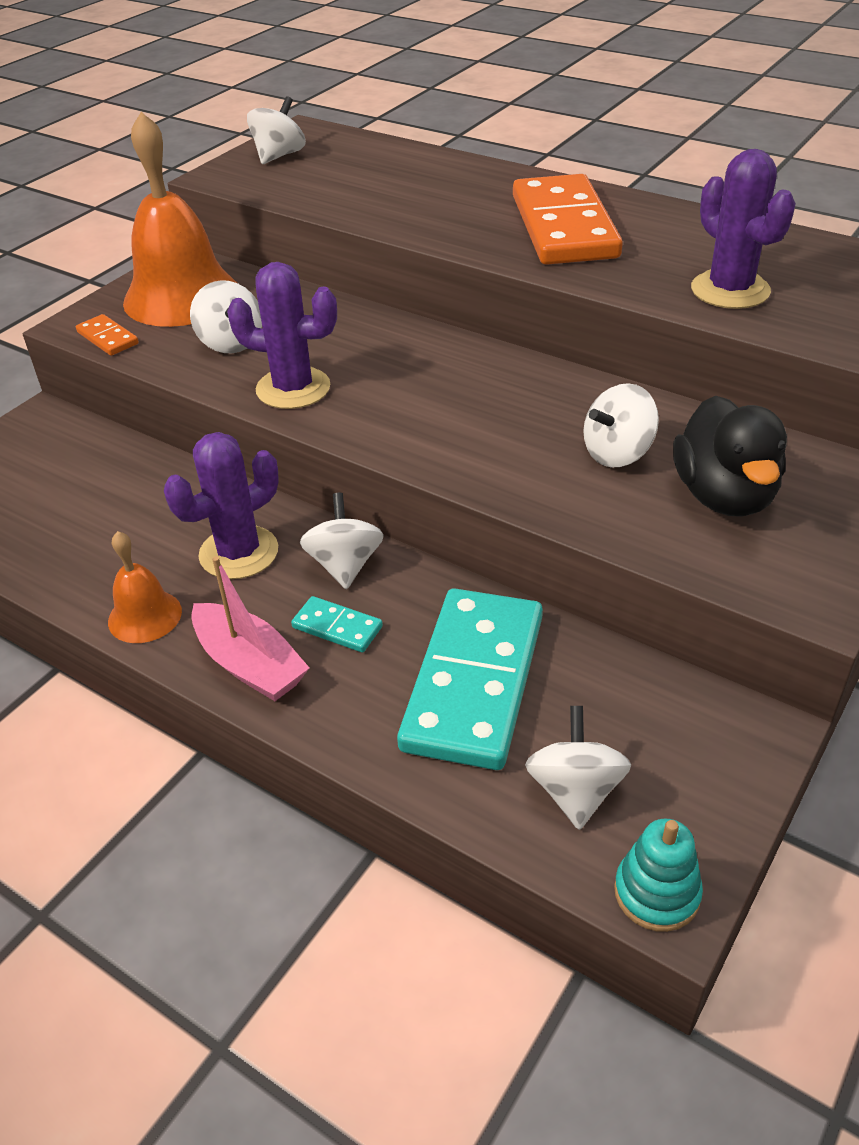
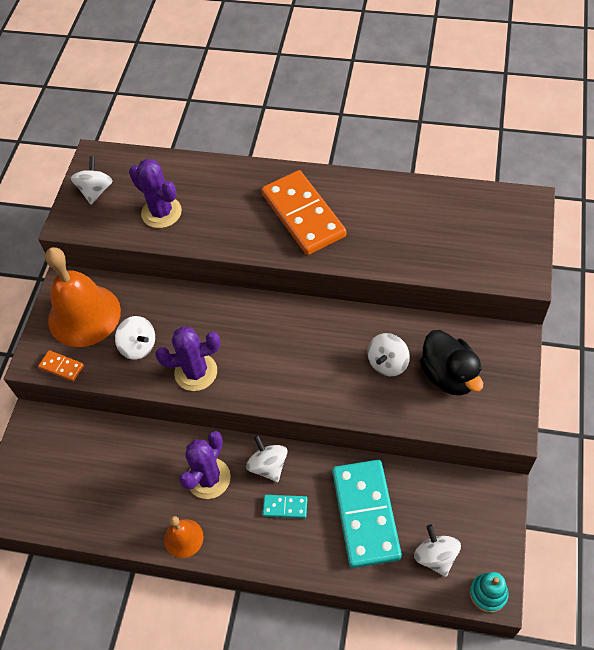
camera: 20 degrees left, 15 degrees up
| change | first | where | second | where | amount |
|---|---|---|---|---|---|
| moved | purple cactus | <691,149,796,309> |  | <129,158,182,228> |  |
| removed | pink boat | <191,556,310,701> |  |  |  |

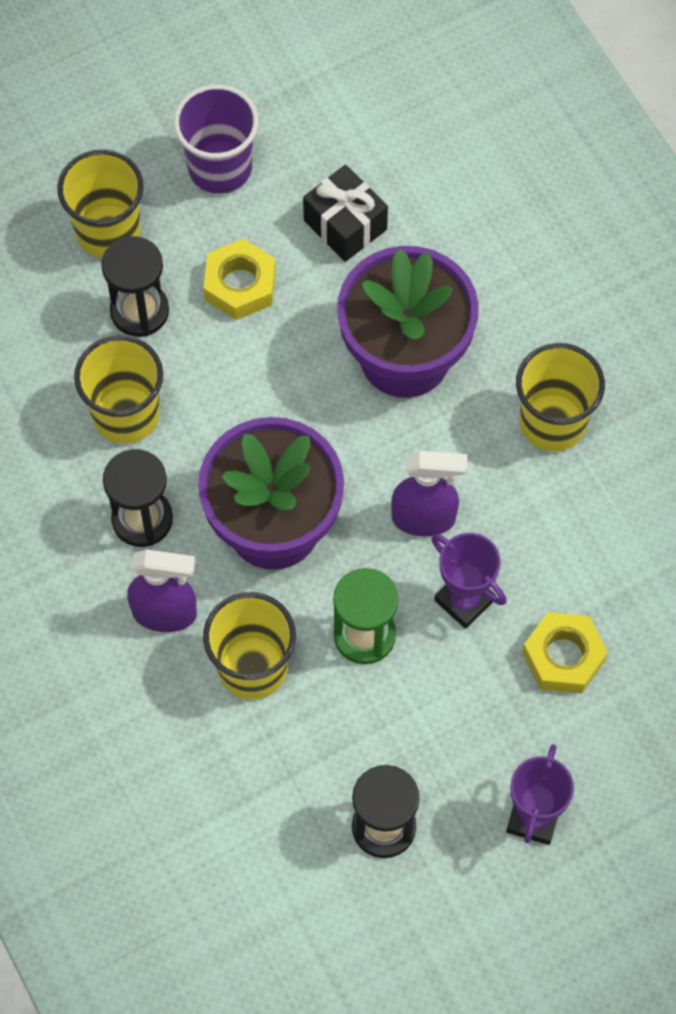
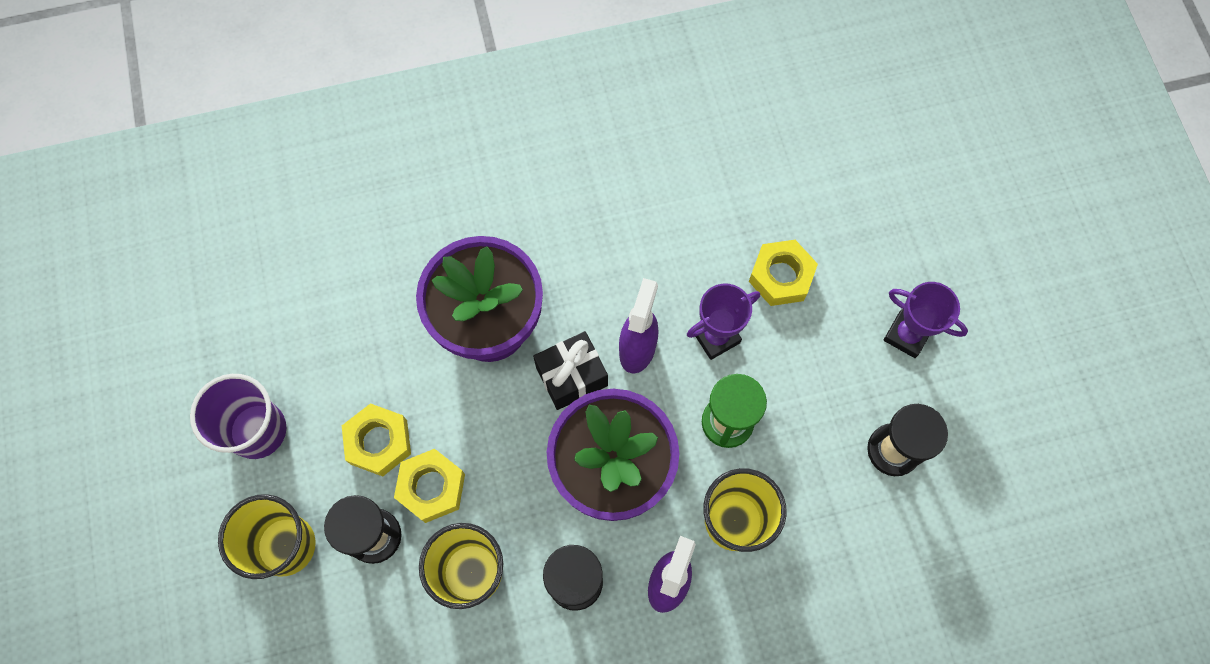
camera: 75 degrees left, 5 degrees up
| change | first | where | second | where | amount |
|---|---|---|---|---|---|
| added |  |  | yellow nut | <394,449,465,523> |  |
| moved | black gift | <303,165,388,262> |  | <533,331,608,410> |  |
| removed | yellow cup | <516,343,605,452> |  |  |  |

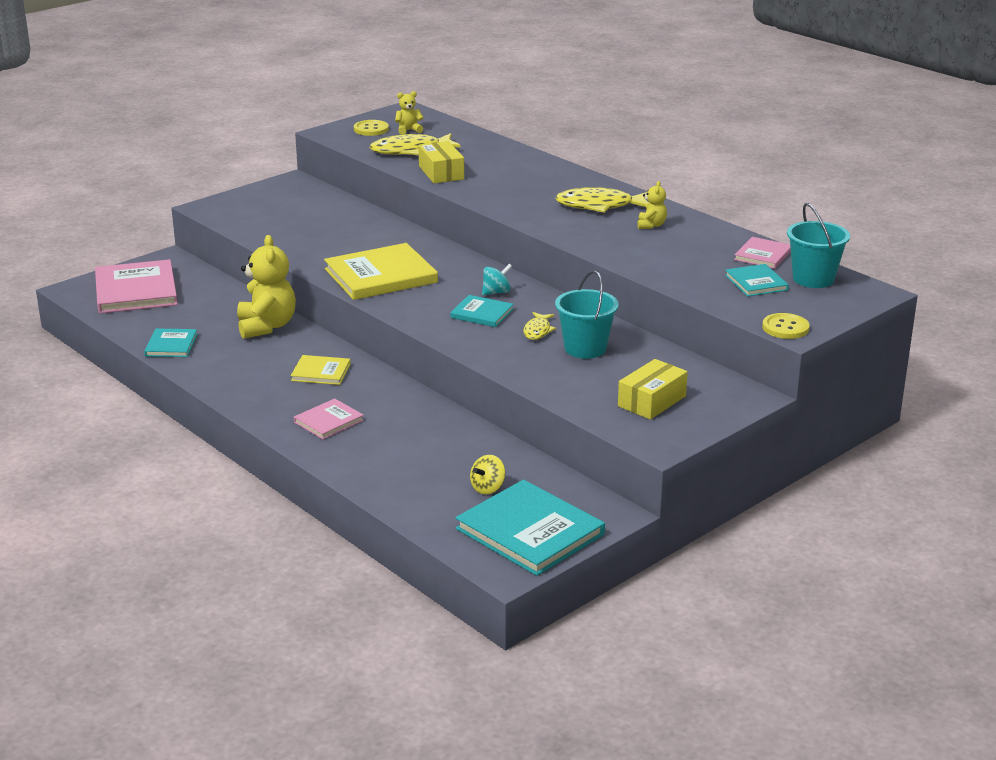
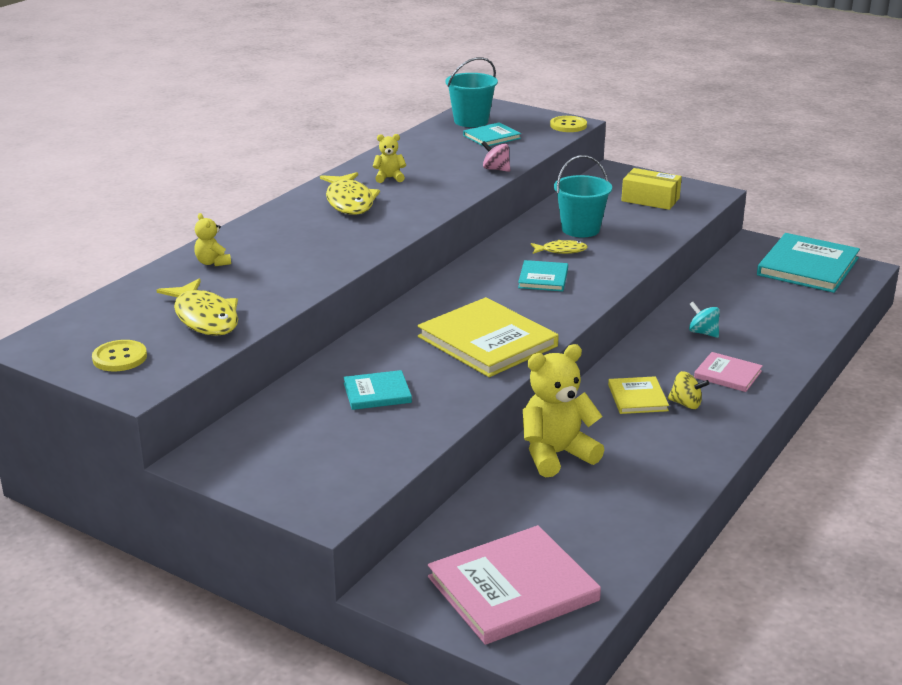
camera: 105 degrees left, 0 degrees up
| change | first | where | second | where | amount |
|---|---|---|---|---|---|
| moved | yellow teddy bear | <395,91,424,135> |  | <194,213,231,266> |  |
| moved | turquoise book | <144,328,197,357> |  | <343,370,412,410> |  |
| added |  |  | pink spinning top | <481,141,510,172> |  |
| moved | yellow spinning top | <470,455,505,494> |  | <668,371,709,409> |  |
| moved | turquoise spinning top | <482,264,512,296> |  | <689,302,720,338> |  |
| removed | yellow box | <418,141,464,183> |  |  |  |
| removed | pink book | <734,237,791,269> |  |  |  |

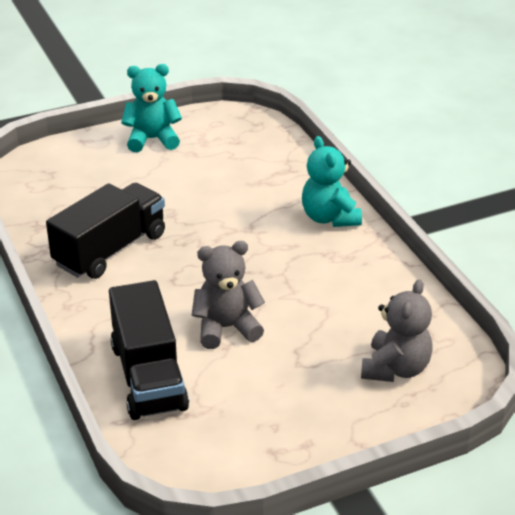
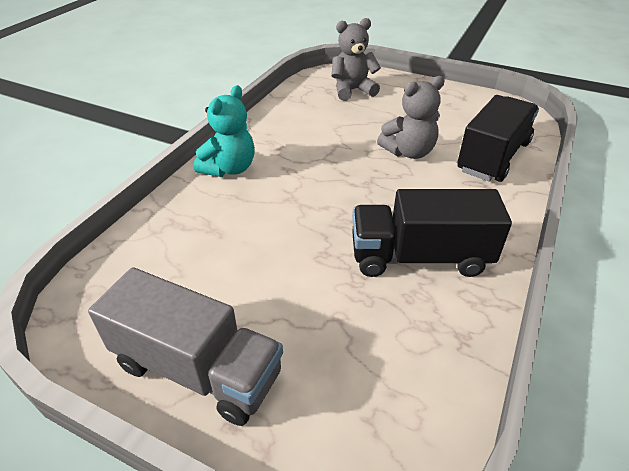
camera: 130 degrees left, 5 degrees up
| change | first | where | second | where | amount |
|---|---|---|---|---|---|
| replaced | turquoise teddy bear | <121,64,182,152> | grey truck | <88,267,283,426> |  |
| turned | grey teddy bear | <192,241,265,349> |  | <377,76,445,159> | 60 degrees counterclockwise |

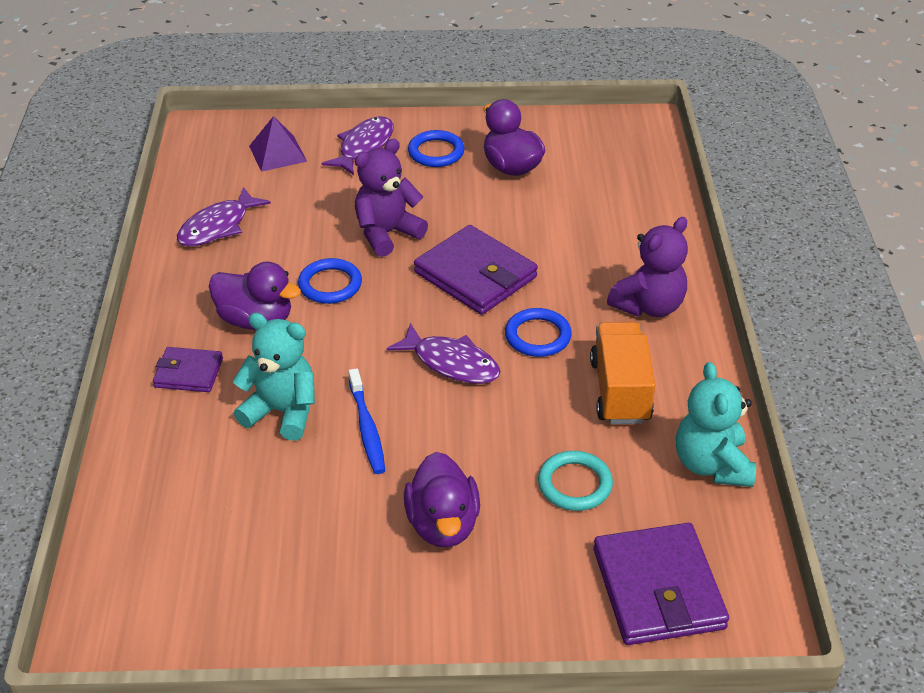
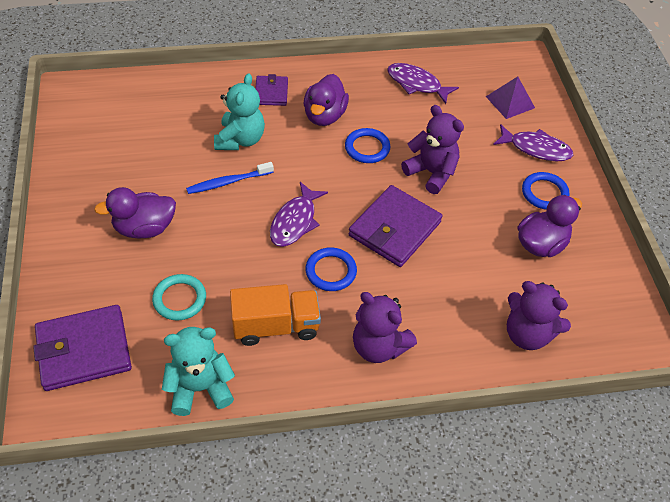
camera: 80 degrees right, 10 degrees up
| change | first | where | second | where | amount |
|---|---|---|---|---|---|
| added |  |  | purple teddy bear | <507,281,571,350> |  |

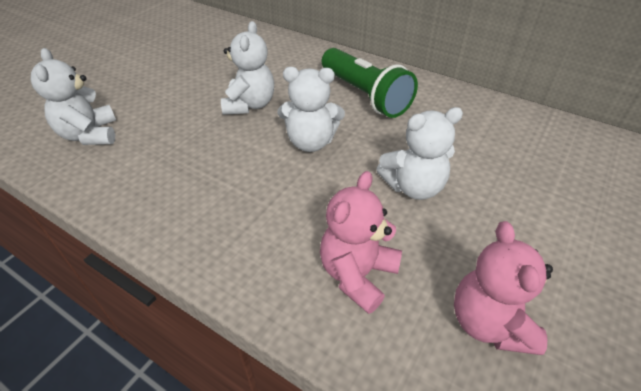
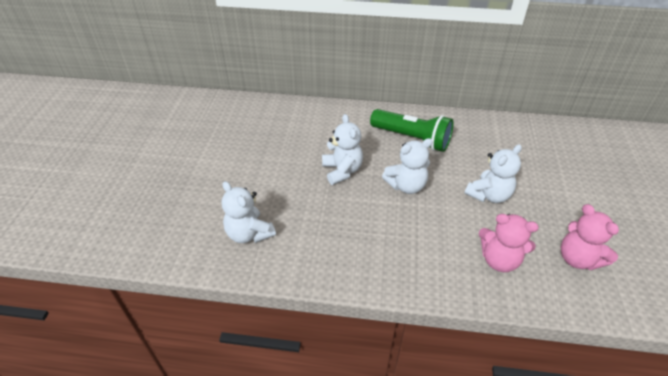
camera: 25 degrees left, 0 degrees up
| change | first | where | second | where | amount |
|---|---|---|---|---|---|
| turned | pink teddy bear | <320,171,402,314> |  | <479,214,539,272> | 75 degrees counterclockwise |

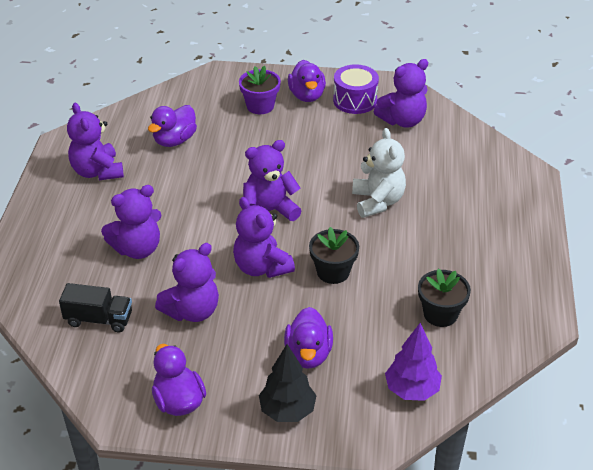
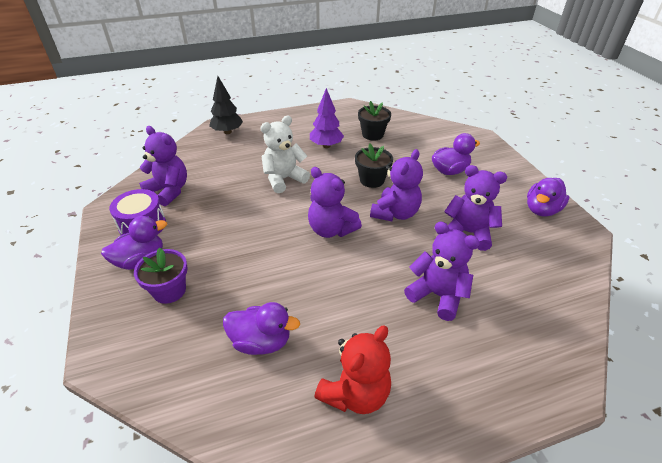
camera: 115 degrees left, 0 degrees up
| change | first | where | second | where | amount |
|---|---|---|---|---|---|
| moved | black tree | <259,344,317,422> |  | <209,76,243,134> |  |
| moved | purple tree | <385,323,442,401> |  | <310,88,344,148> |  |
| recoloured | purple teddy bear | <67,103,124,180> | red teddy bear | <314,326,391,414> |  |
| removed | black truck | <59,283,132,333> |  |  |  |

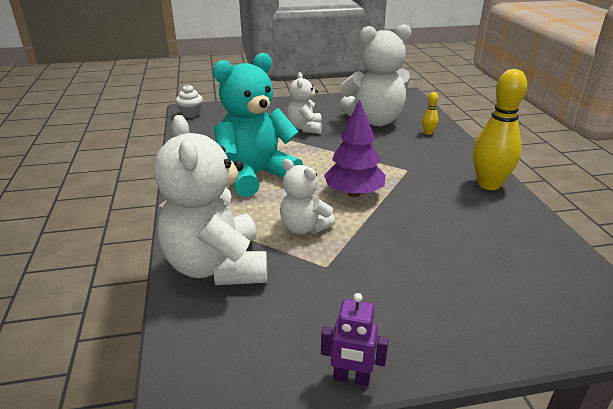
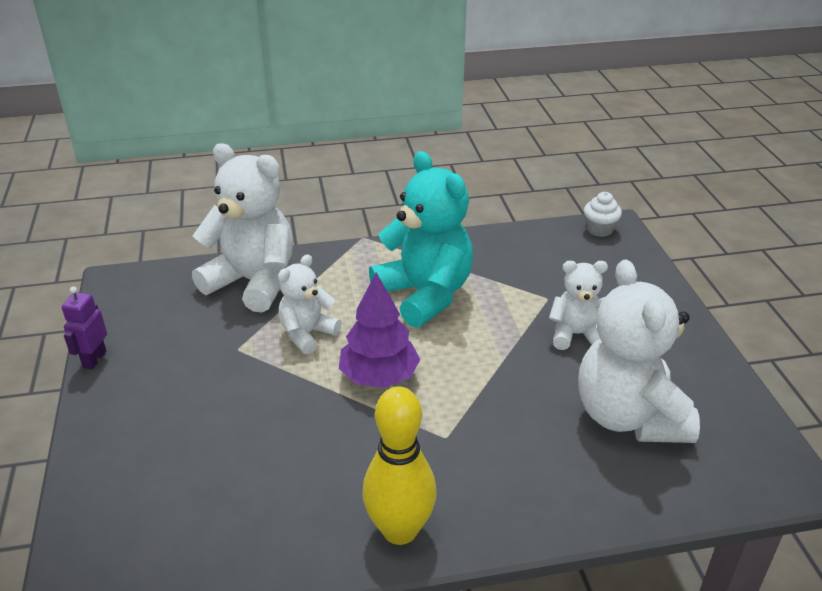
camera: 90 degrees right, 5 degrees up
| change | first | where | second | where | amount |
|---|---|---|---|---|---|
| turned | white teddy bear | <154,115,267,285> |  | <192,143,293,313> | 45 degrees clockwise |
| removed | yellow bowling pin | <422,92,438,135> |  |  |  |

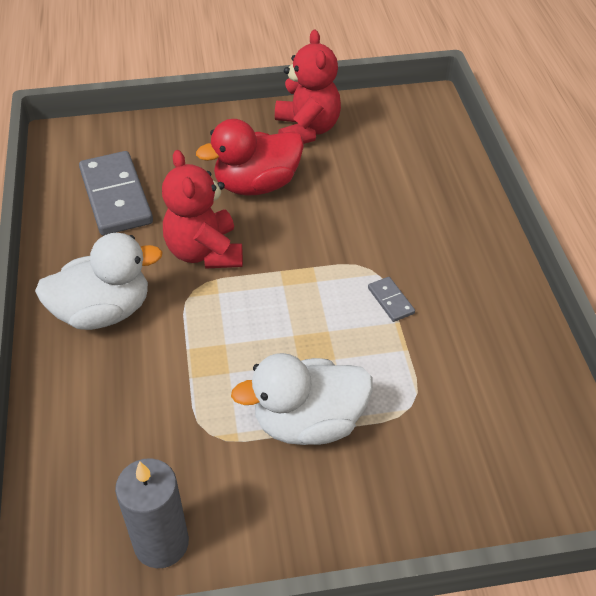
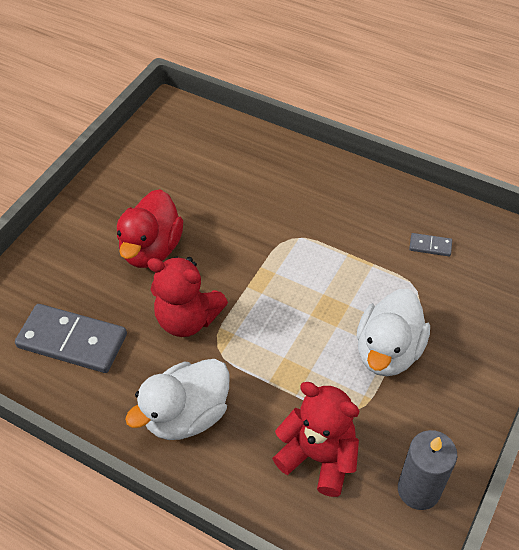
camera: 50 degrees left, 5 degrees up
| change | first | where | second | where | amount |
|---|---|---|---|---|---|
| turned | white duck | <35,233,163,330> |  | <125,359,229,440> | 150 degrees counterclockwise |
| moved | red teddy bear | <275,30,341,144> |  | <272,382,359,497> |  |
| moved | grey domino | <368,277,415,322> |  | <409,233,452,256> |  |

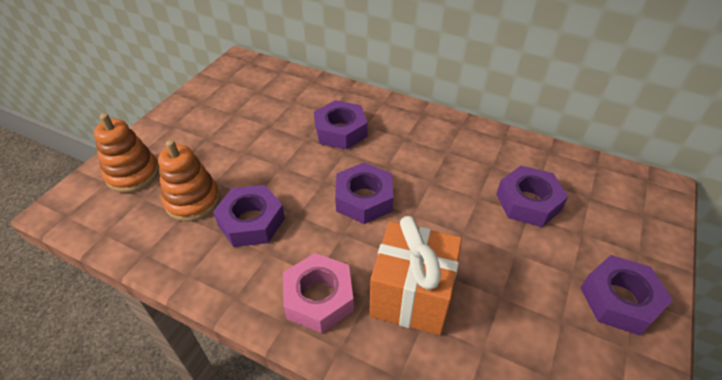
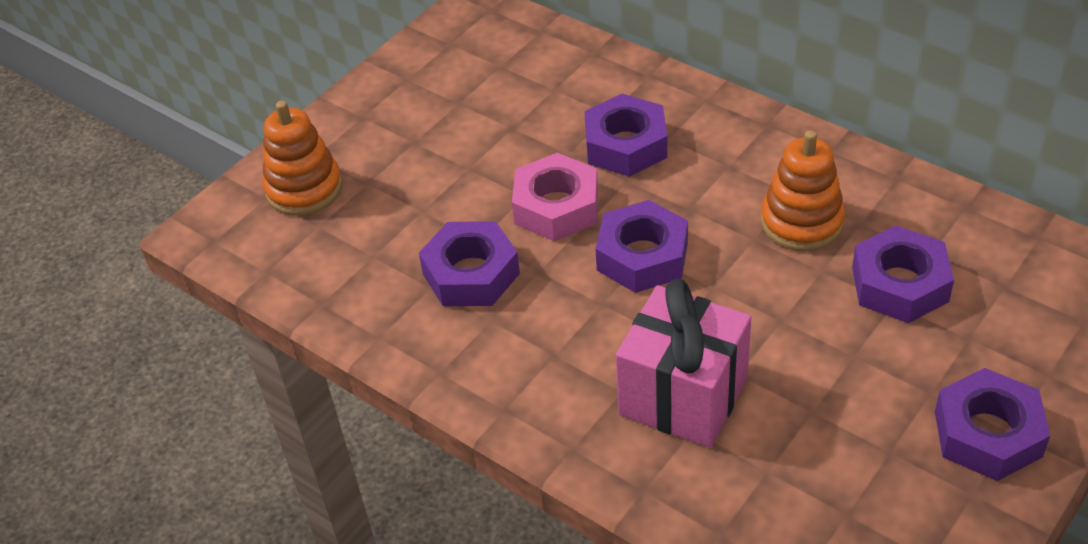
camera: 15 degrees right, 0 degrees up
| change | first | where | second | where | amount |
|---|---|---|---|---|---|
| moved | pink nut | <283,253,354,333> |  | <512,153,598,241> |  |
| recoloured | orange gift | <369,216,462,335> | pink gift | <616,279,751,448> |  |
| moved | orange stacking toy | <158,140,220,222> |  | <761,130,845,251> |  |

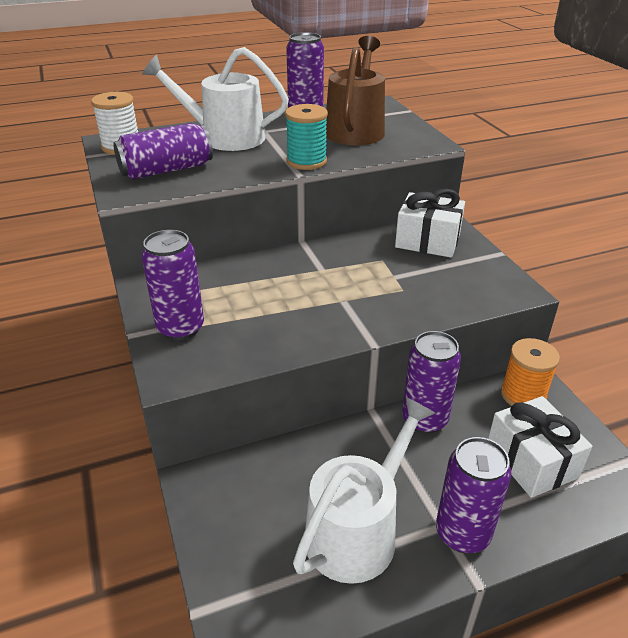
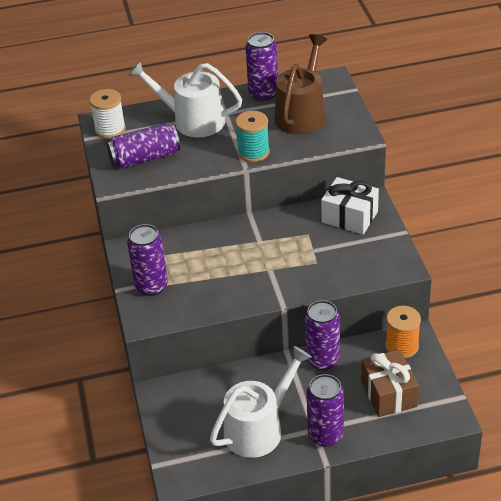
camera: 10 degrees right, 5 degrees up
| change | first | where | second | where | amount |
|---|---|---|---|---|---|
| recoloured | white gift | <488,396,592,498> | brown gift | <361,349,419,417> |  |

